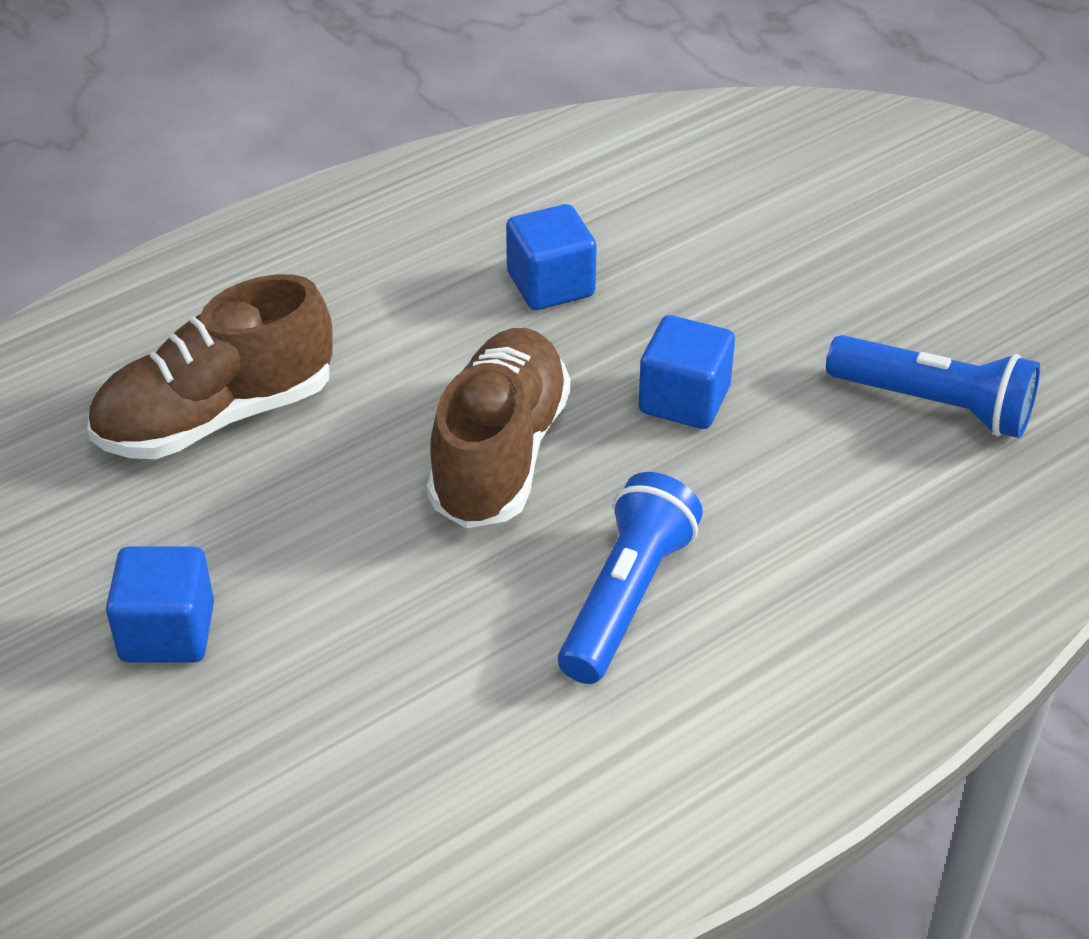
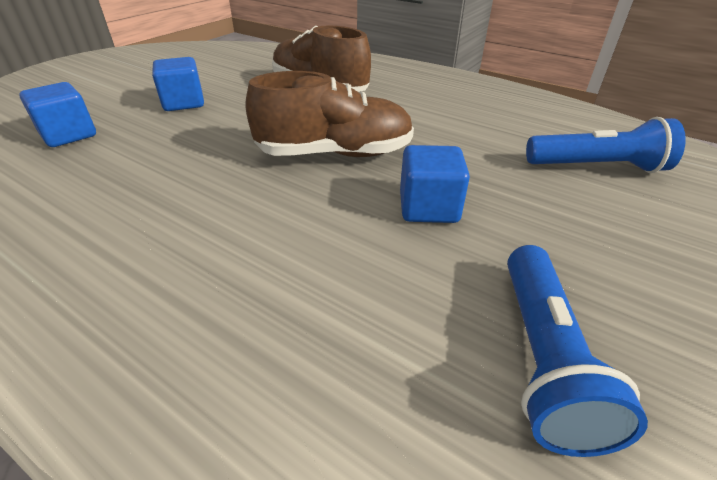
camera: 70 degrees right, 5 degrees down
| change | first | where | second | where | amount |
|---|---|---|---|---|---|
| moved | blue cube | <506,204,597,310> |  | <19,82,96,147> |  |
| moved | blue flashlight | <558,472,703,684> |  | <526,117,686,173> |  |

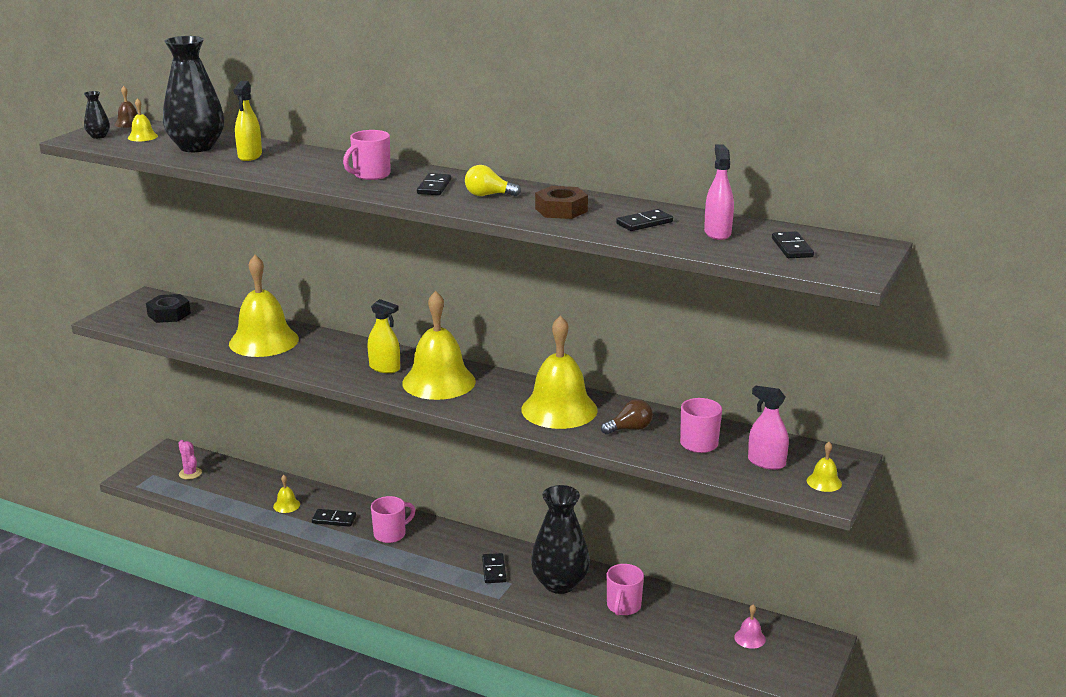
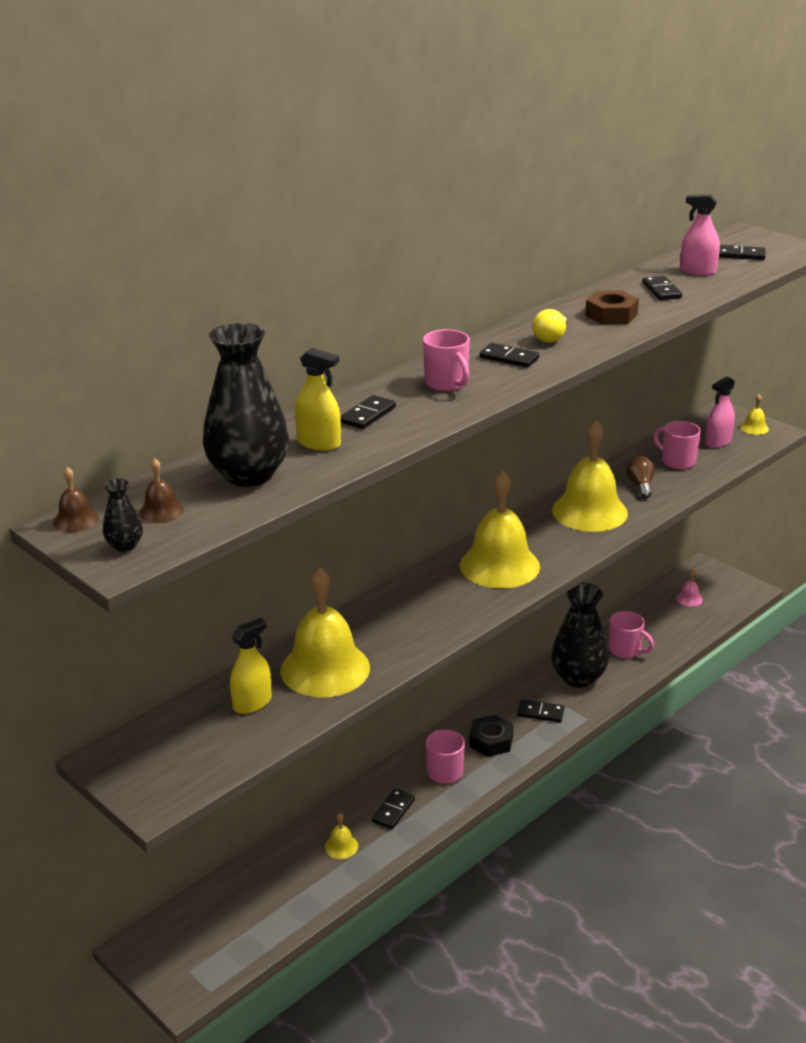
camera: 70 degrees left, 5 degrees up
| change | first | where | second | where | amount |
|---|---|---|---|---|---|
| recoloured | yellow bell | <128,98,158,141> | brown bell | <139,459,184,523> |  |
| moved | yellow spray bottle | <368,299,400,373> |  | <230,618,272,714> |  |
| added |  |  | black domino | <340,395,396,429> |  |
| moved | black nut | <146,294,191,323> |  | <469,715,514,757> |  |
| removed | pink cactus | <178,440,202,479> |  |  |  |

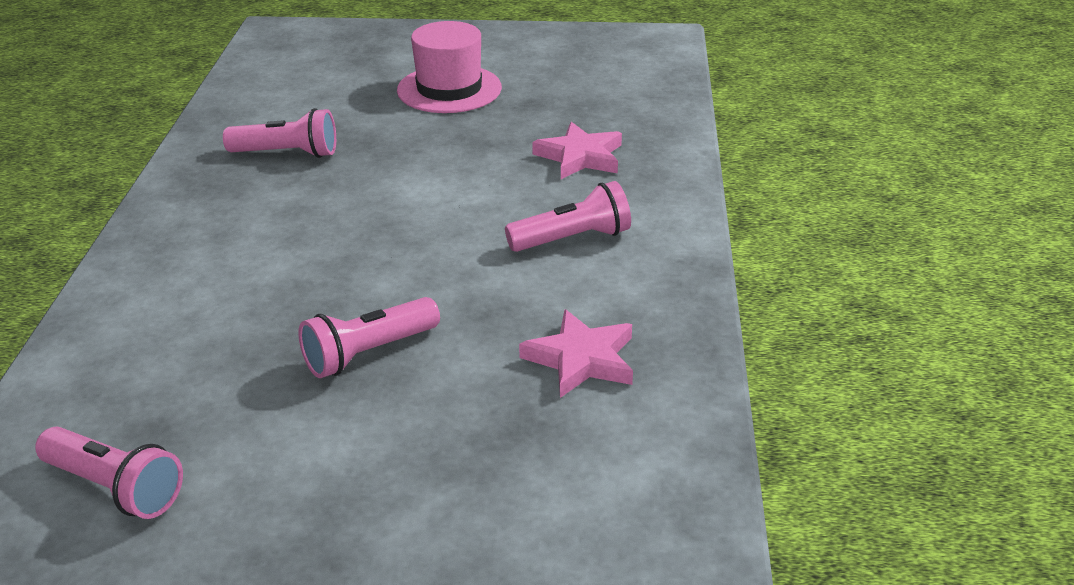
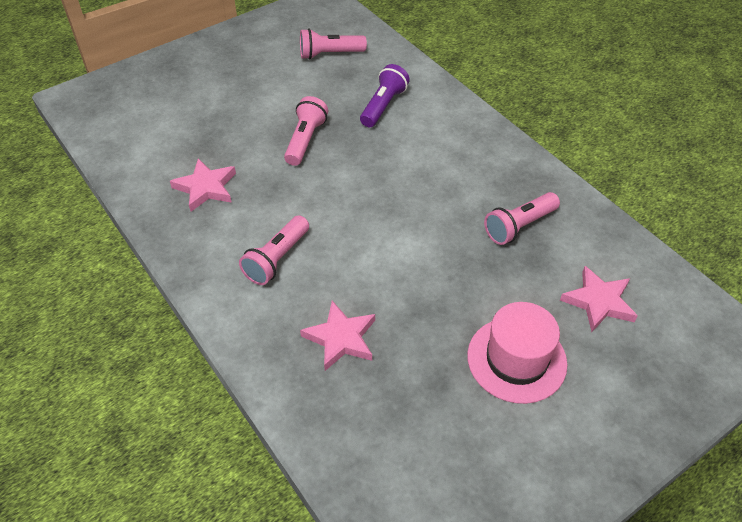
camera: 140 degrees right, 15 degrees up
| change | first | where | second | where | amount |
|---|---|---|---|---|---|
| added |  |  | purple flashlight | <360,64,410,127> |  |
| added |  |  | pink star | <560,266,638,332> |  |

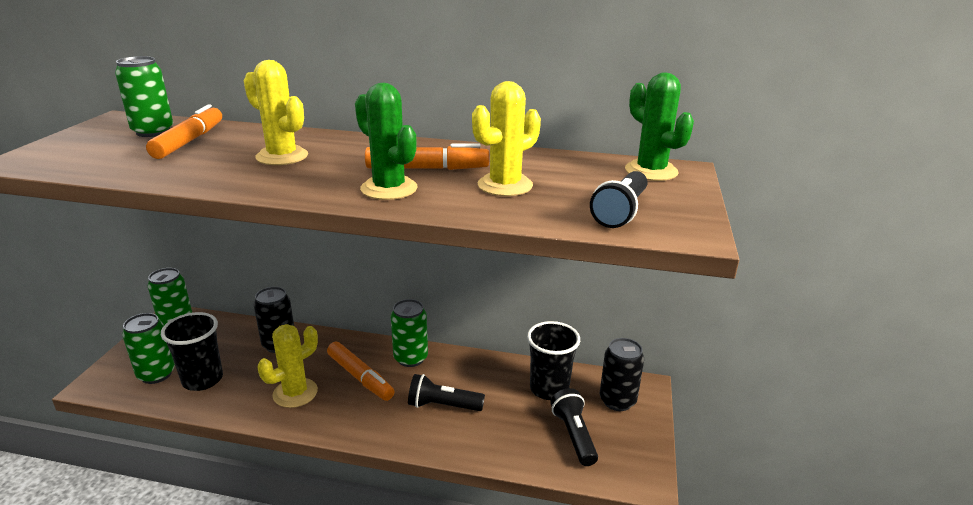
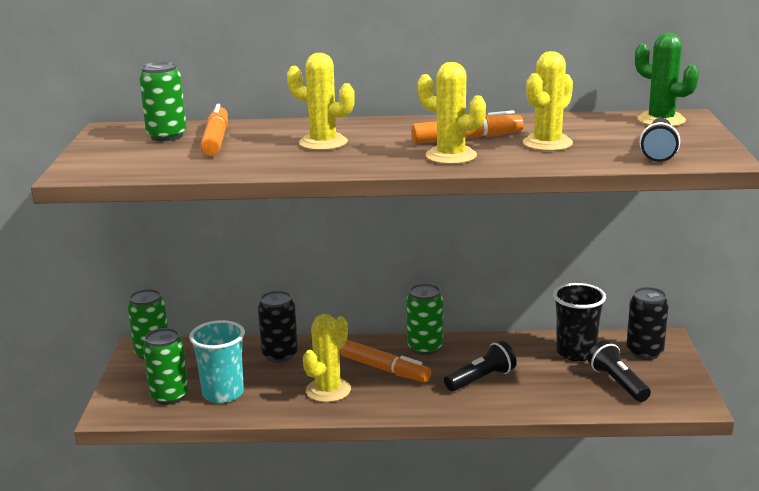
camera: 10 degrees left, 5 degrees down
| change | first | where | second | where | amount |
|---|---|---|---|---|---|
| recoloured | black cup | <161,312,223,391> | turquoise cup | <189,320,245,403> |  |
| recoloured | green cactus | <355,83,417,200> | yellow cactus | <418,62,486,164> |  |
| turned | black flashlight | <408,374,485,411> |  | <444,341,517,391> | 150 degrees clockwise |

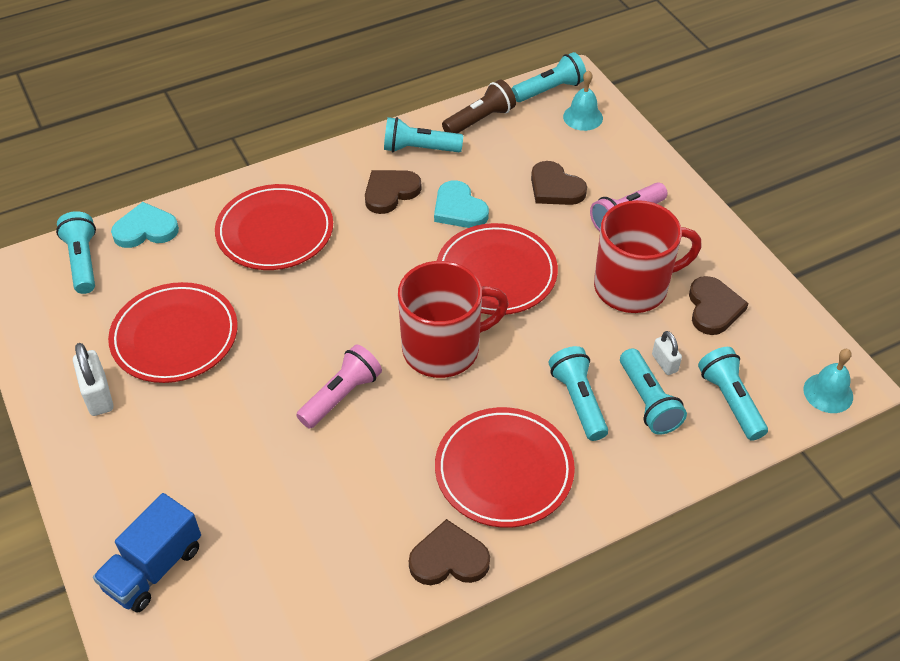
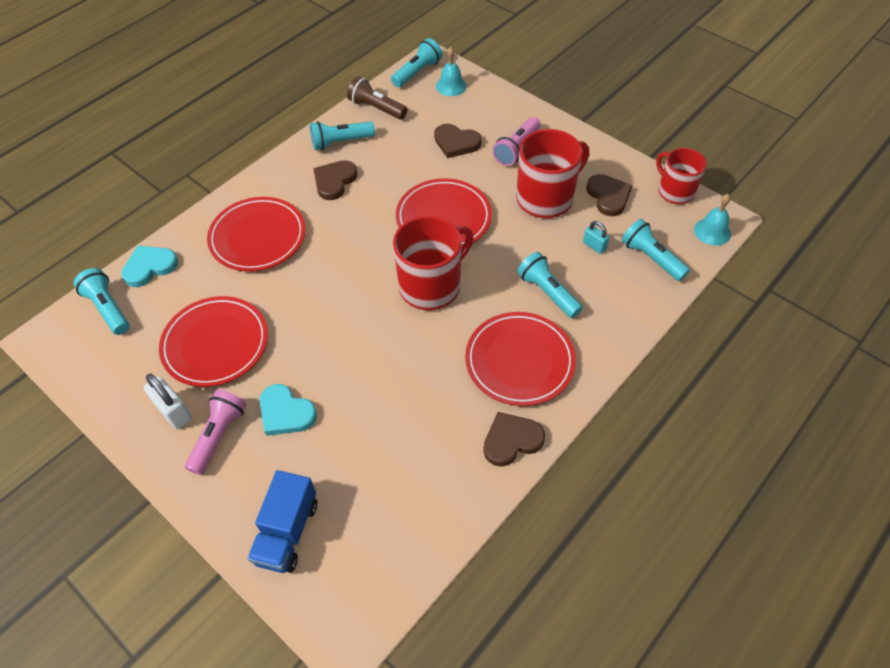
camera: 20 degrees left, 5 degrees up
| change | first | where | second | where | amount |
|---|---|---|---|---|---|
| moved | pink flashlight | <296,344,382,429> |  | <185,390,247,475> |  |
| moved | turquoise heart | <434,180,489,228> |  | <260,384,317,436> |  |
| turned | brown flashlight | <442,80,516,133> |  | <347,76,407,120> | 90 degrees counterclockwise |
| recoloured | white padlock | <652,331,682,375> | turquoise padlock | <583,221,610,254> |  |
| added |  |  | red mug | <656,148,707,204> |  |
| removed | turquoise flashlight | <620,348,687,435> |  |  |  |

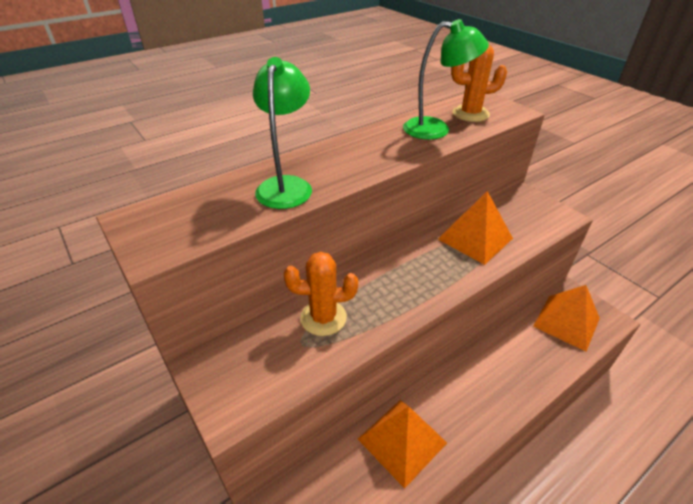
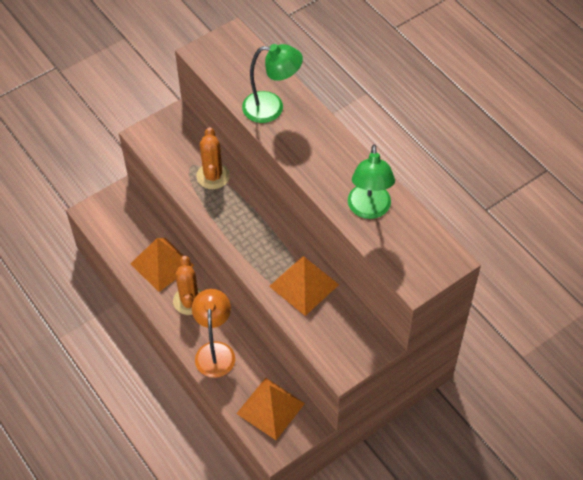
camera: 90 degrees right, 15 degrees up
| change | first | where | second | where | amount |
|---|---|---|---|---|---|
| moved | orange cactus | <451,45,507,122> |  | <173,256,202,315> |  |
| added |  |  | orange lamp | <192,289,235,378> |  |

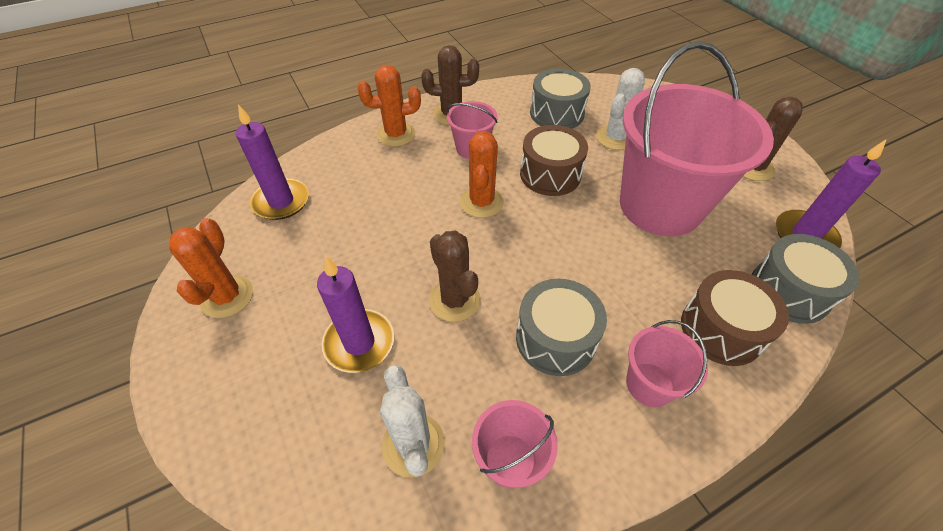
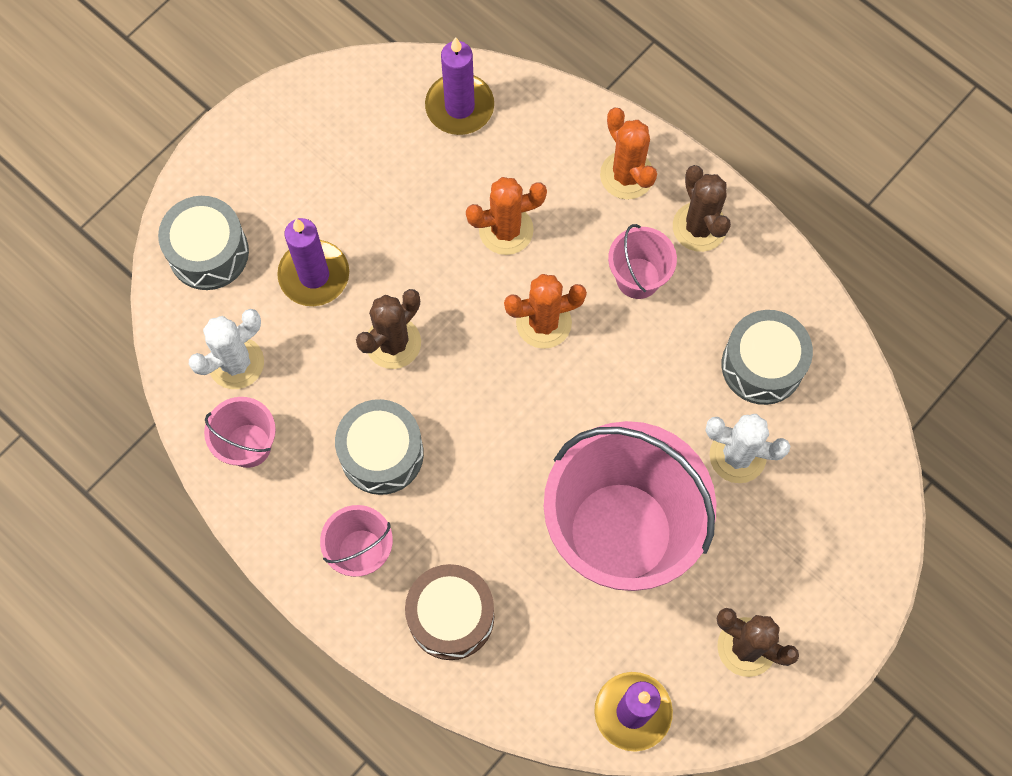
camera: 70 degrees right, 20 degrees up
| change | first | where | second | where | amount |
|---|---|---|---|---|---|
| moved | grey drum | <752,234,860,324> |  | <158,196,249,290> |  |
| moved | orange cactus | <169,218,253,318> |  | <466,177,547,255> |  |
| removed | brown drum | <520,125,588,196> |  |  |  |

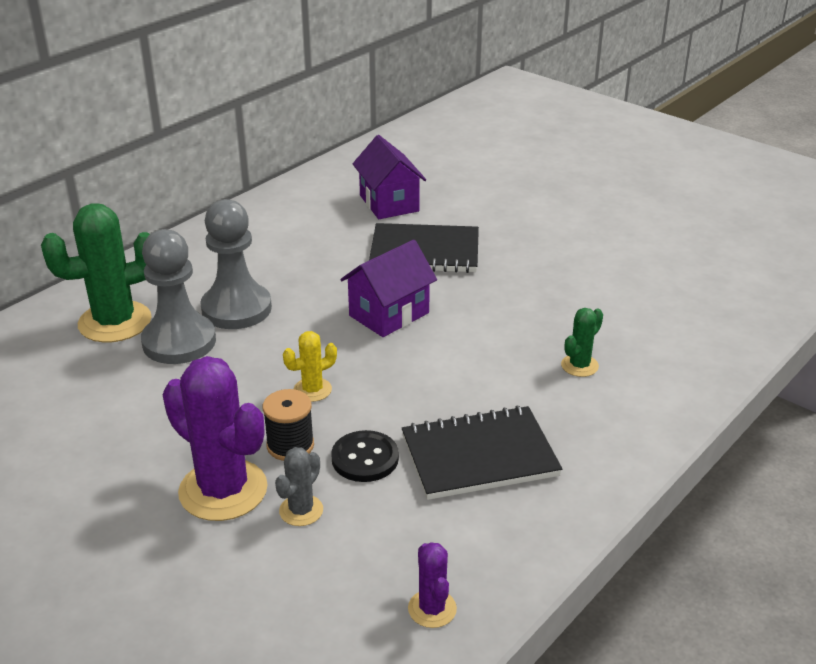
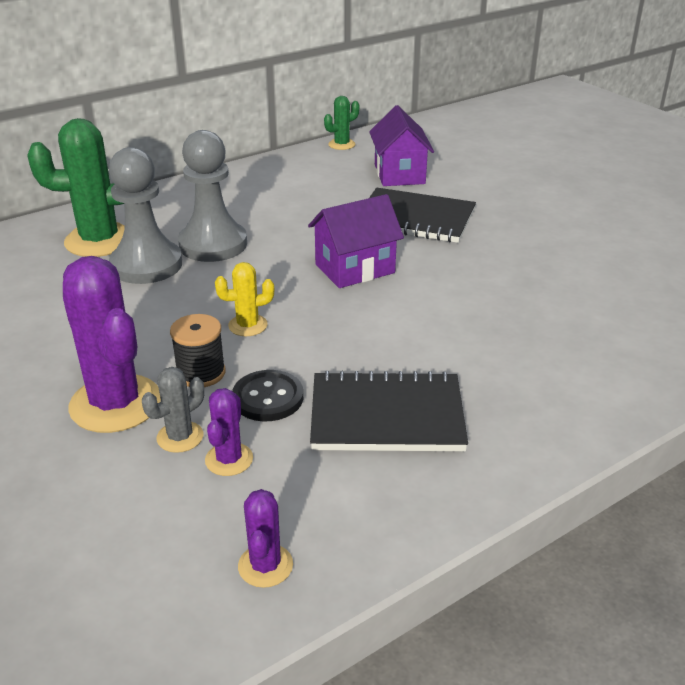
camera: 15 degrees right, 0 degrees up
| change | first | where | second | where | amount |
|---|---|---|---|---|---|
| added |  |  | purple cactus | <205,388,253,476> |  |
| moved | green cactus | <561,308,603,377> |  | <324,96,359,150> |  |

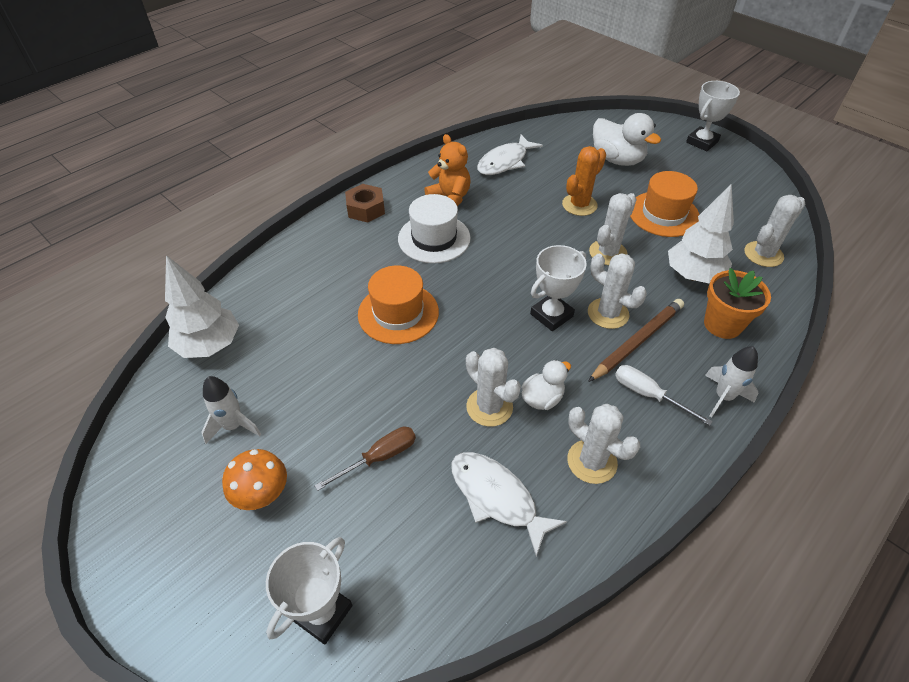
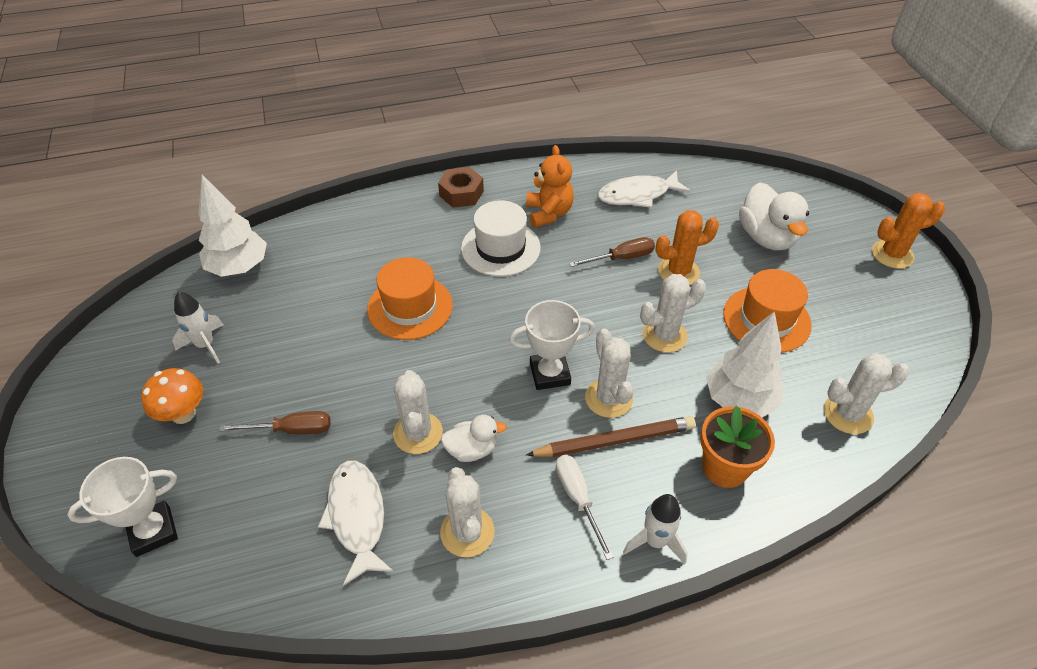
camera: 30 degrees right, 0 degrees up
| change | first | where | second | where | amount |
|---|---|---|---|---|---|
| added |  |  | brown screwdriver | <569,237,655,267> |  |
| replaced | white trophy | <686,81,740,151> | orange cactus | <872,193,945,269> |  |

